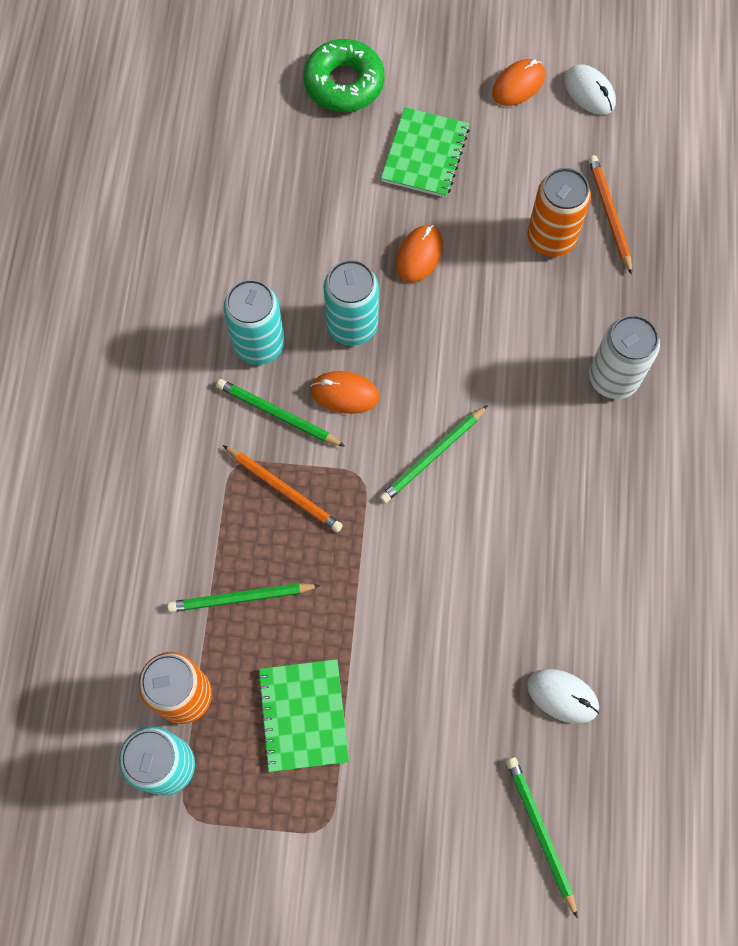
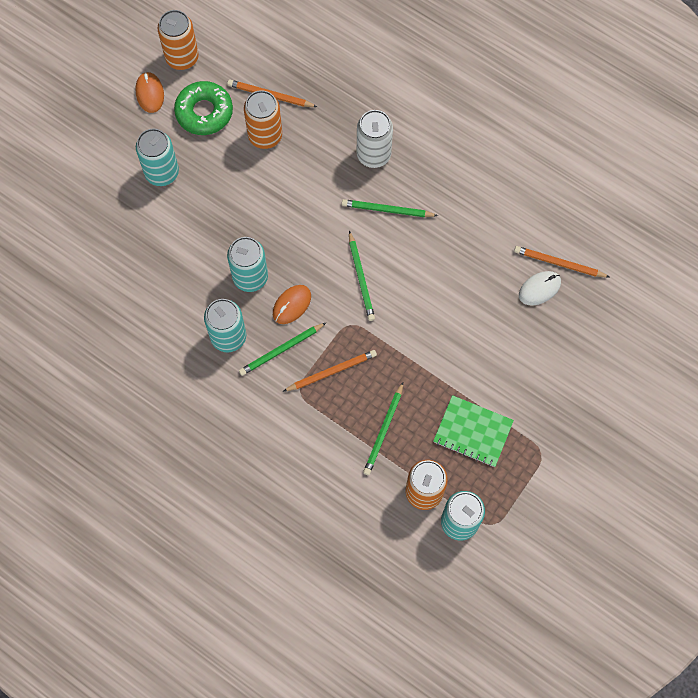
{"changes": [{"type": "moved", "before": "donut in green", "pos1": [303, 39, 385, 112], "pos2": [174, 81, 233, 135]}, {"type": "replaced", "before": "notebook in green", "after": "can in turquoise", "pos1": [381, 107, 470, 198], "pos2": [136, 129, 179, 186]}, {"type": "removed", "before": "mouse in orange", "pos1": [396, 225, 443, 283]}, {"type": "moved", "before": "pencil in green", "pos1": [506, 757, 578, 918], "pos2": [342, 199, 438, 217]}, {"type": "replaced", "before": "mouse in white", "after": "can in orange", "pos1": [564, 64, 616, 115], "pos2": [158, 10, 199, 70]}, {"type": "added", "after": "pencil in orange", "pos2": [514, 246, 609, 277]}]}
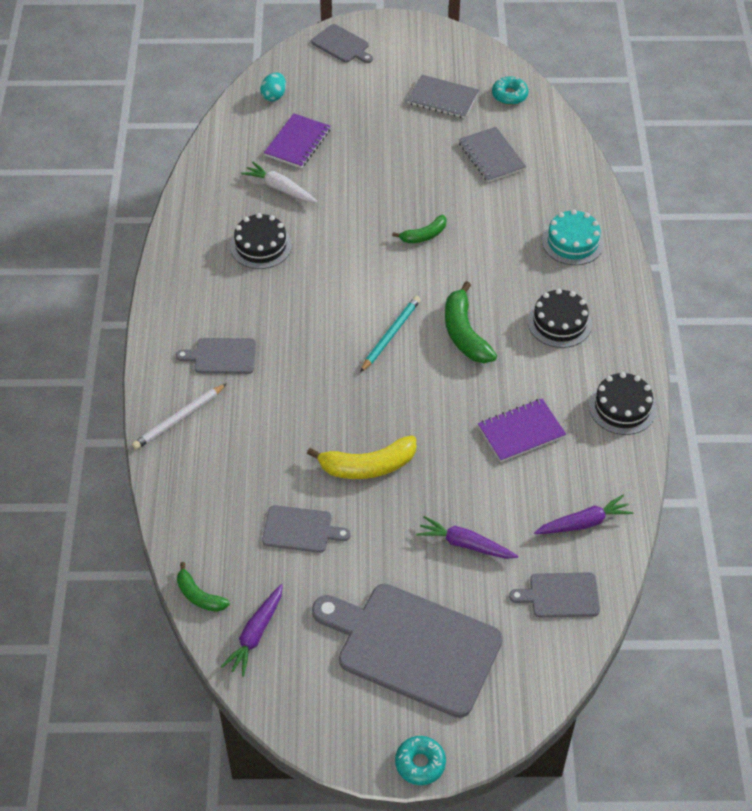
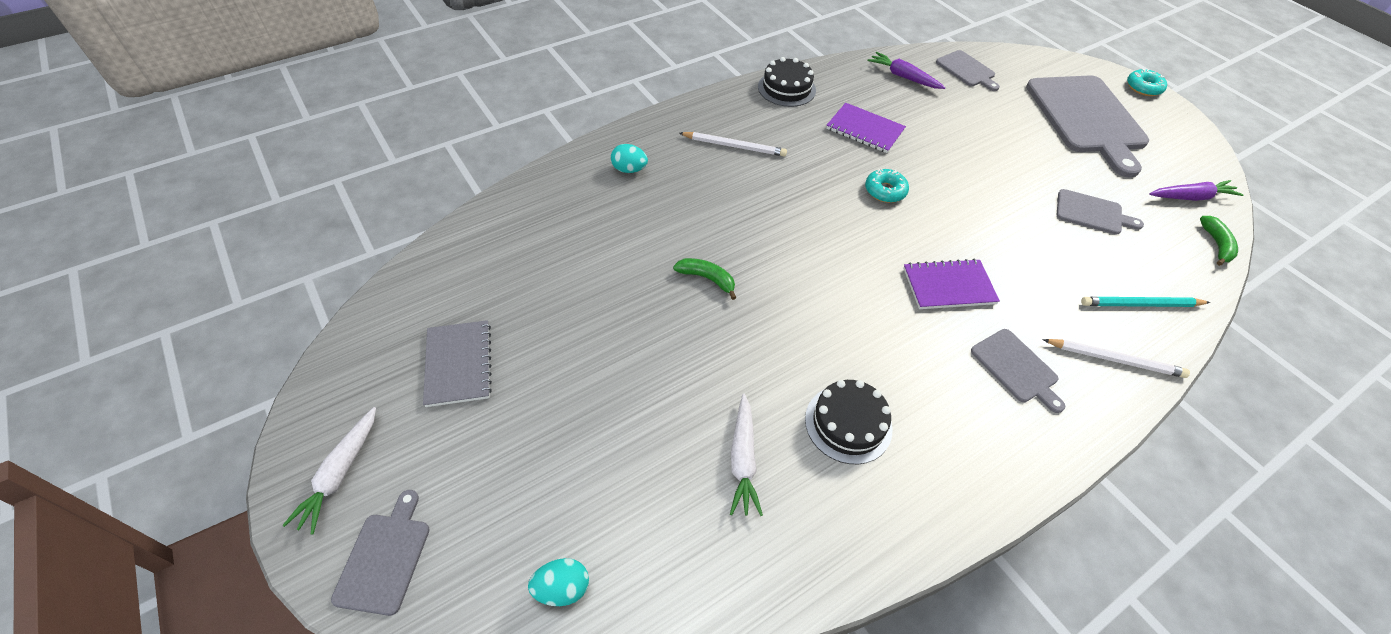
{"changes": [{"type": "turned", "before": "cutting board in grey", "pos1": [262, 505, 350, 553], "pos2": [1057, 189, 1144, 235], "turn": 135}, {"type": "moved", "before": "notebook in purple", "pos1": [264, 113, 331, 168], "pos2": [903, 259, 1000, 309]}, {"type": "removed", "before": "banana in yellow", "pos1": [307, 436, 416, 479]}, {"type": "moved", "before": "pencil in turquoise", "pos1": [360, 296, 421, 372], "pos2": [1081, 297, 1210, 307]}, {"type": "removed", "before": "carrot in purple", "pos1": [416, 516, 518, 559]}, {"type": "removed", "before": "banana in green", "pos1": [445, 281, 497, 363]}, {"type": "removed", "before": "notebook in grey", "pos1": [459, 127, 526, 182]}, {"type": "moved", "before": "donut in turquoise", "pos1": [492, 76, 529, 105], "pos2": [865, 168, 909, 203]}, {"type": "replaced", "before": "cake in black", "after": "pencil in white", "pos1": [528, 289, 592, 348], "pos2": [679, 132, 787, 157]}, {"type": "replaced", "before": "cake in turquoise", "after": "egg in turquoise", "pos1": [542, 209, 604, 265], "pos2": [611, 144, 648, 173]}, {"type": "added", "after": "carrot in white", "pos2": [283, 407, 376, 535]}]}
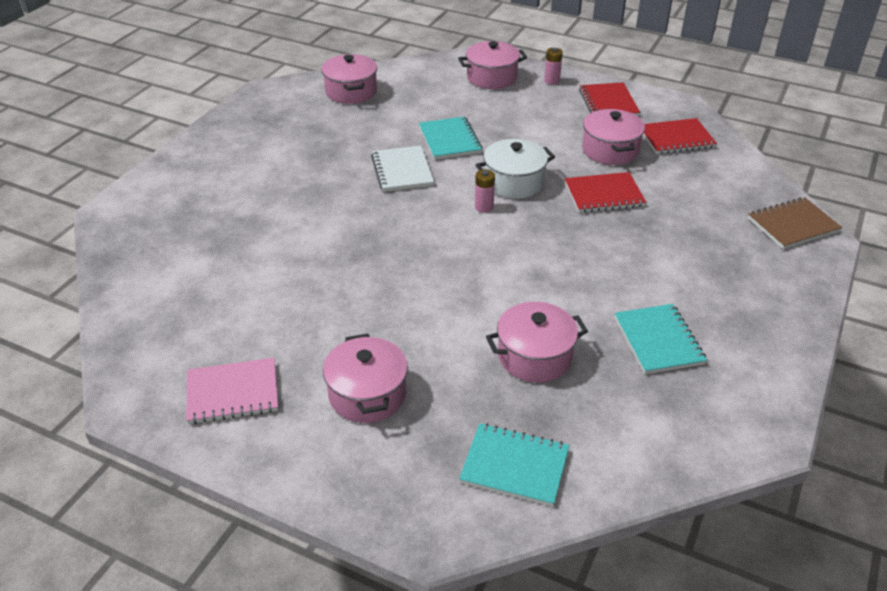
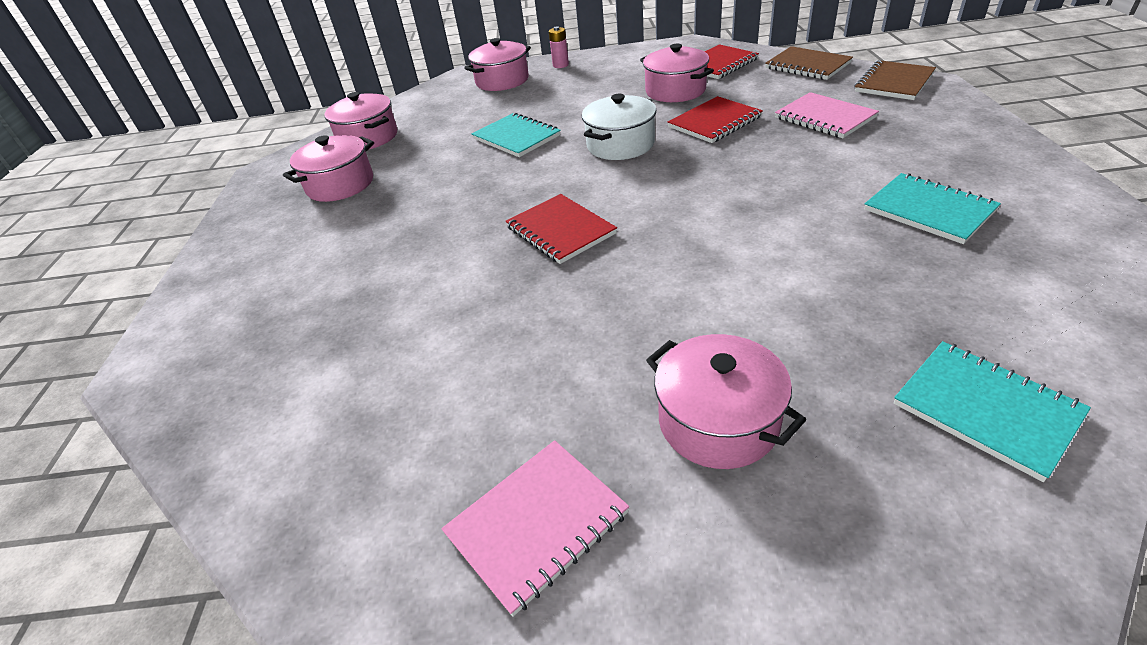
{"changes": [{"type": "removed", "before": "notebook in white", "pos1": [371, 145, 434, 192]}, {"type": "turned", "before": "notebook in turquoise", "pos1": [459, 423, 569, 507], "pos2": [894, 341, 1091, 482], "turn": 60}, {"type": "removed", "before": "battery in pink", "pos1": [475, 169, 495, 213]}, {"type": "moved", "before": "pot in pink", "pos1": [486, 302, 588, 382], "pos2": [283, 135, 374, 202]}, {"type": "moved", "before": "notebook in red", "pos1": [579, 82, 640, 116], "pos2": [506, 194, 617, 264]}, {"type": "added", "after": "notebook in brown", "pos2": [765, 46, 853, 80]}, {"type": "added", "after": "notebook in pink", "pos2": [775, 92, 879, 138]}]}
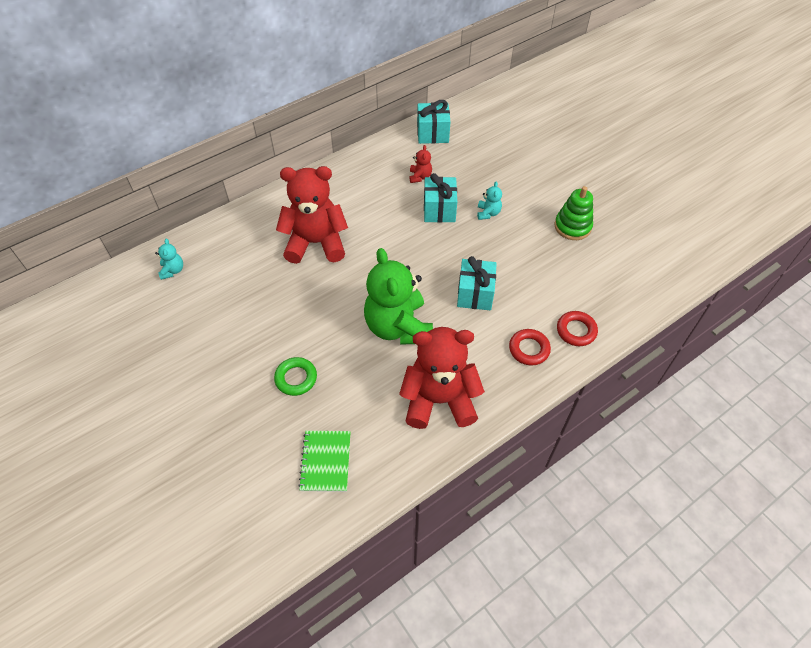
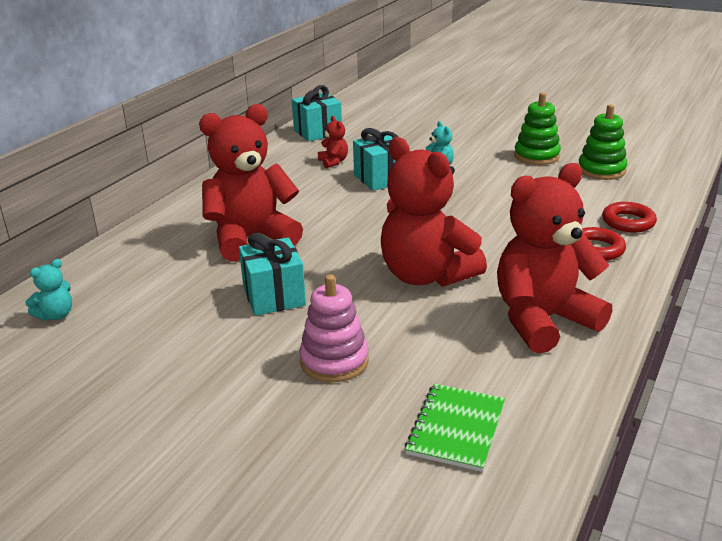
{"changes": [{"type": "turned", "before": "teddy bear in turquoise", "pos1": [155, 239, 183, 280], "pos2": [25, 259, 72, 321], "turn": 75}, {"type": "replaced", "before": "ring in green", "after": "stacking toy in pink", "pos1": [274, 357, 317, 396], "pos2": [299, 274, 369, 382]}, {"type": "turned", "before": "notebook in green", "pos1": [298, 431, 351, 492], "pos2": [405, 384, 505, 472], "turn": 45}, {"type": "recoloured", "before": "teddy bear in green", "after": "teddy bear in red", "pos1": [364, 248, 433, 345], "pos2": [381, 137, 487, 287]}, {"type": "moved", "before": "gift in turquoise", "pos1": [457, 256, 497, 310], "pos2": [239, 233, 306, 316]}, {"type": "added", "after": "stacking toy in green", "pos2": [579, 104, 627, 180]}]}
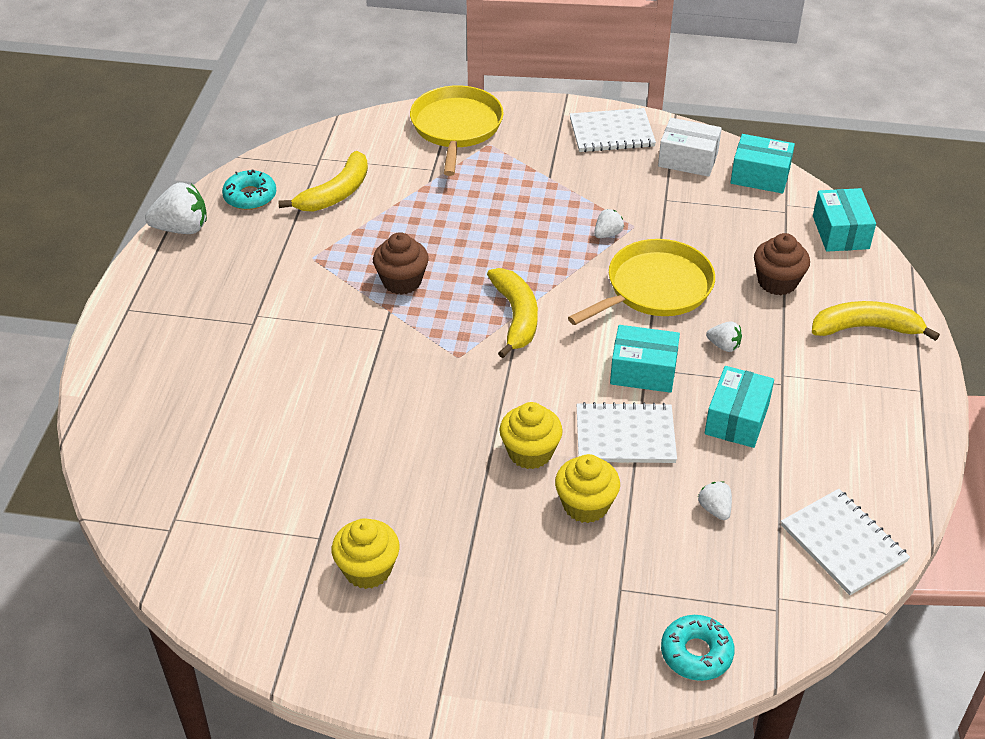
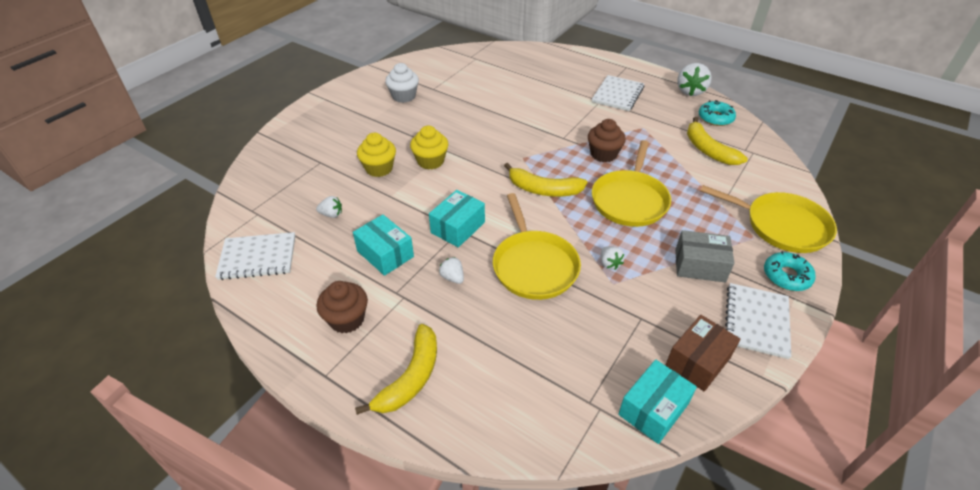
{"changes": [{"type": "recoloured", "before": "cupcake in yellow", "after": "cupcake in white", "pos1": [332, 518, 400, 589], "pos2": [385, 63, 419, 103]}, {"type": "moved", "before": "notebook in white", "pos1": [577, 402, 677, 463], "pos2": [592, 75, 644, 111]}, {"type": "recoloured", "before": "box in white", "after": "box in brown", "pos1": [658, 118, 722, 177], "pos2": [666, 315, 740, 391]}, {"type": "moved", "before": "donut in turquoise", "pos1": [661, 615, 735, 681], "pos2": [764, 251, 816, 291]}, {"type": "turned", "before": "strawberry in white", "pos1": [706, 321, 742, 352], "pos2": [439, 257, 464, 284], "turn": 90}, {"type": "moved", "before": "cupcake in brown", "pos1": [754, 233, 810, 295], "pos2": [317, 281, 368, 333]}, {"type": "removed", "before": "box in turquoise", "pos1": [813, 188, 876, 252]}, {"type": "added", "after": "pan in yellow", "pos2": [592, 140, 671, 227]}, {"type": "added", "after": "box in grey", "pos2": [675, 230, 734, 283]}]}
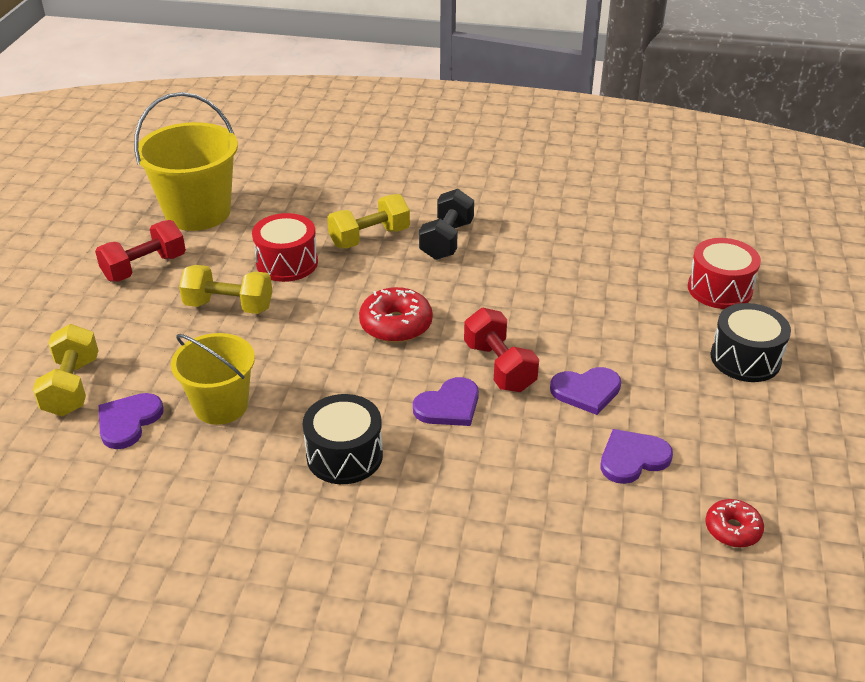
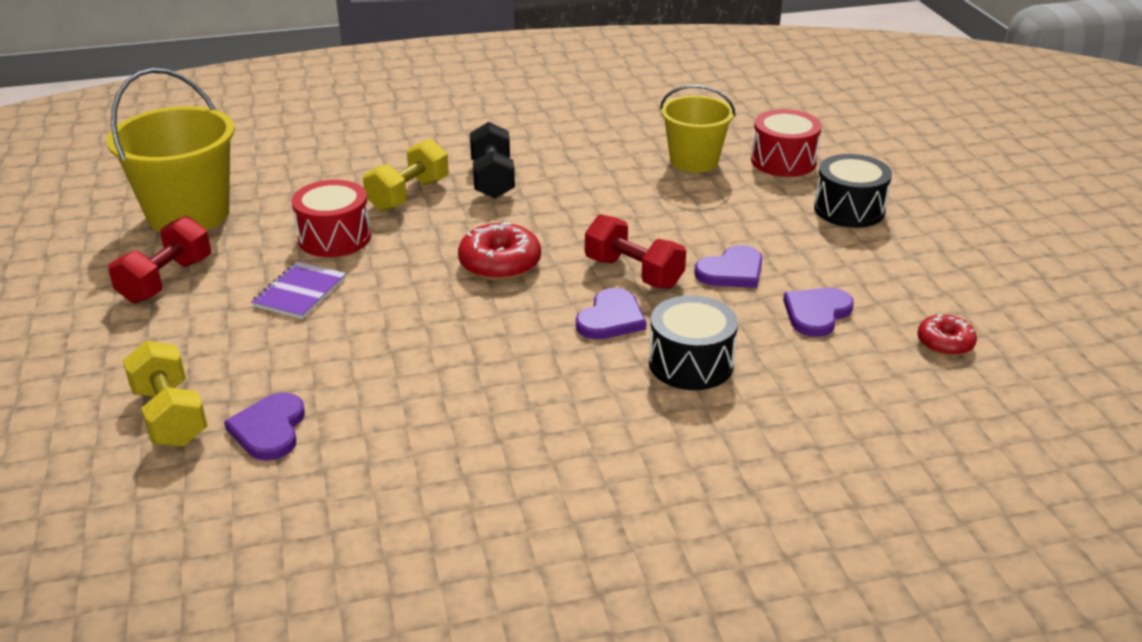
{"changes": [{"type": "moved", "before": "bucket in yellow", "pos1": [171, 333, 255, 425], "pos2": [660, 85, 736, 173]}, {"type": "replaced", "before": "dumbbell in yellow", "after": "notebook in purple", "pos1": [179, 265, 272, 314], "pos2": [251, 261, 346, 319]}, {"type": "moved", "before": "drum in black", "pos1": [303, 394, 383, 484], "pos2": [649, 295, 738, 390]}]}
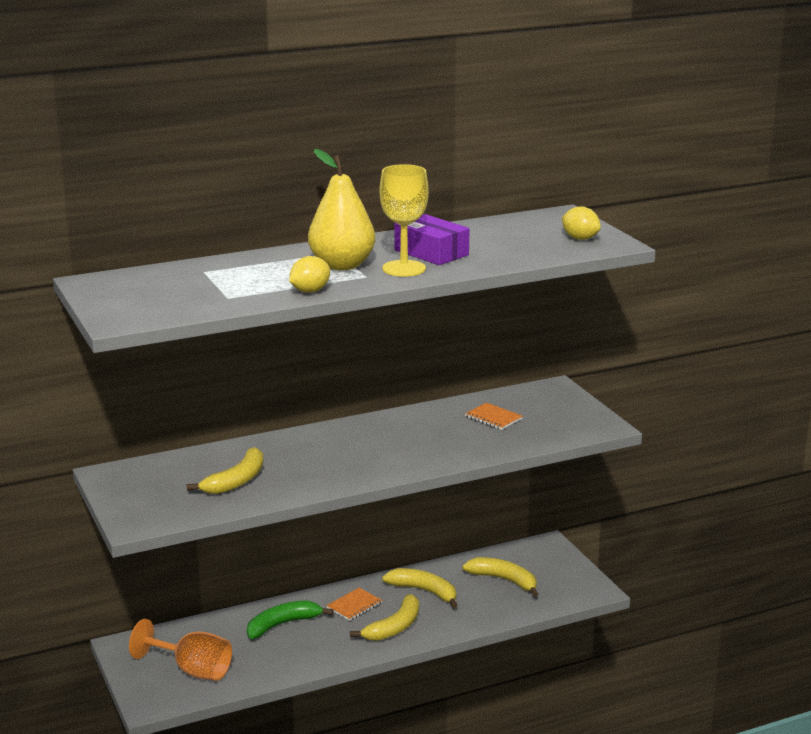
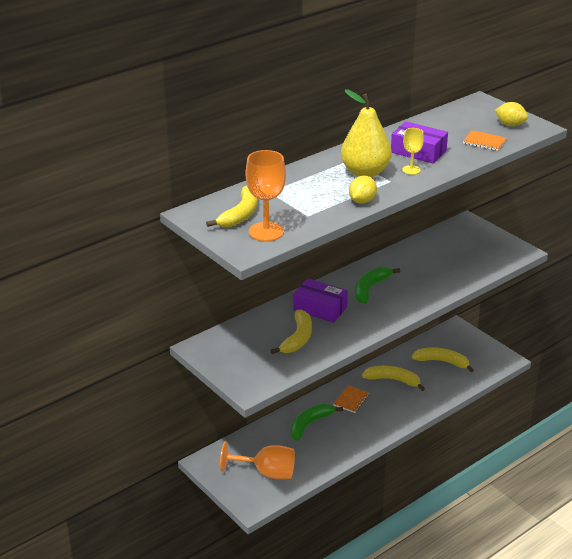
{"changes": [{"type": "moved", "before": "banana in yellow", "pos1": [350, 594, 419, 641], "pos2": [206, 186, 257, 227]}, {"type": "resized", "before": "goblet in yellow", "pos1": [380, 164, 429, 277], "pos2": [402, 128, 424, 175], "scale": 0.56}, {"type": "moved", "before": "notebook in orange", "pos1": [465, 403, 523, 430], "pos2": [463, 130, 507, 151]}, {"type": "added", "after": "goblet in orange", "pos2": [246, 150, 286, 241]}, {"type": "added", "after": "box in purple", "pos2": [293, 278, 348, 323]}, {"type": "added", "after": "banana in green", "pos2": [355, 267, 401, 304]}]}
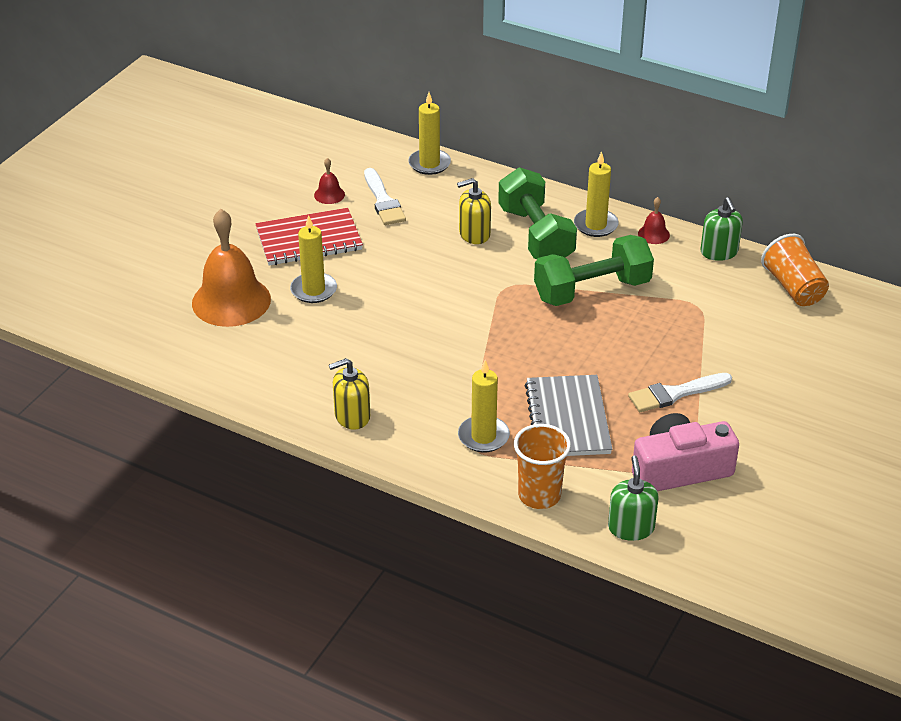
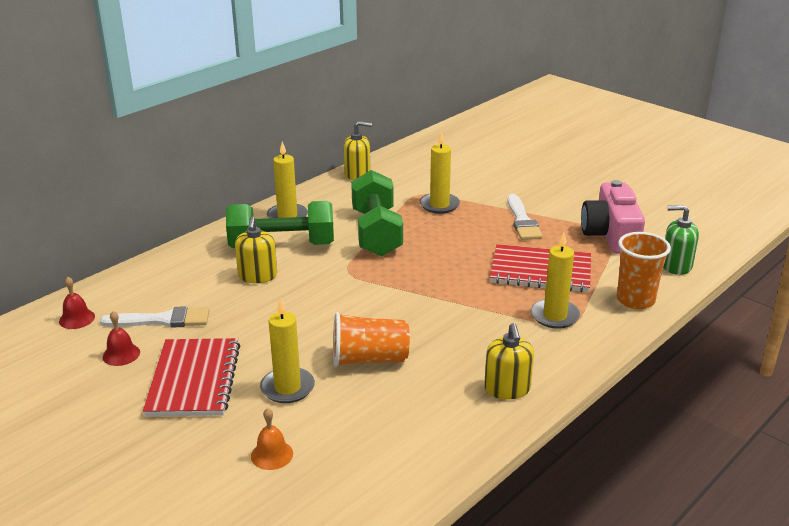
{"changes": [{"type": "resized", "before": "bell in orange", "pos1": [192, 209, 271, 327], "pos2": [251, 408, 293, 470], "scale": 0.42}, {"type": "moved", "before": "candle in yellow", "pos1": [408, 92, 451, 175], "pos2": [420, 131, 460, 214]}, {"type": "recoloured", "before": "notebook in grey", "after": "notebook in red", "pos1": [525, 375, 612, 456], "pos2": [490, 244, 591, 292]}, {"type": "moved", "before": "bell in red", "pos1": [638, 197, 670, 244], "pos2": [59, 277, 95, 329]}, {"type": "recoloured", "before": "soap dispenser in green", "after": "soap dispenser in yellow", "pos1": [700, 197, 743, 261], "pos2": [344, 121, 372, 180]}, {"type": "moved", "before": "cup in orange", "pos1": [761, 234, 829, 306], "pos2": [333, 312, 410, 367]}]}
